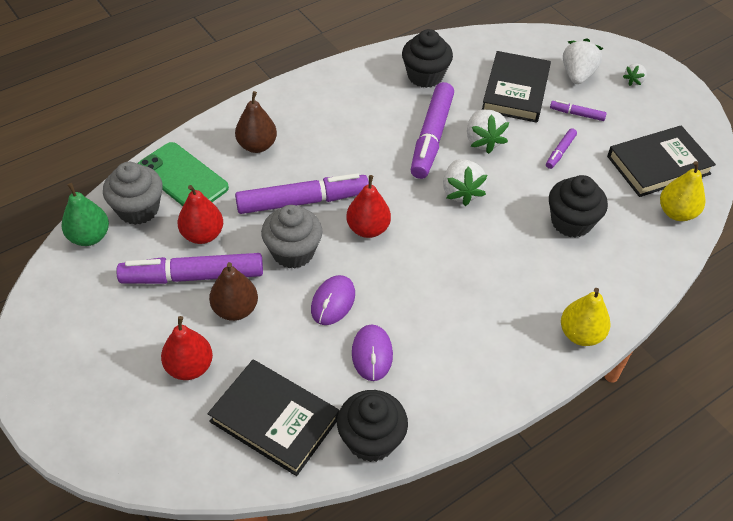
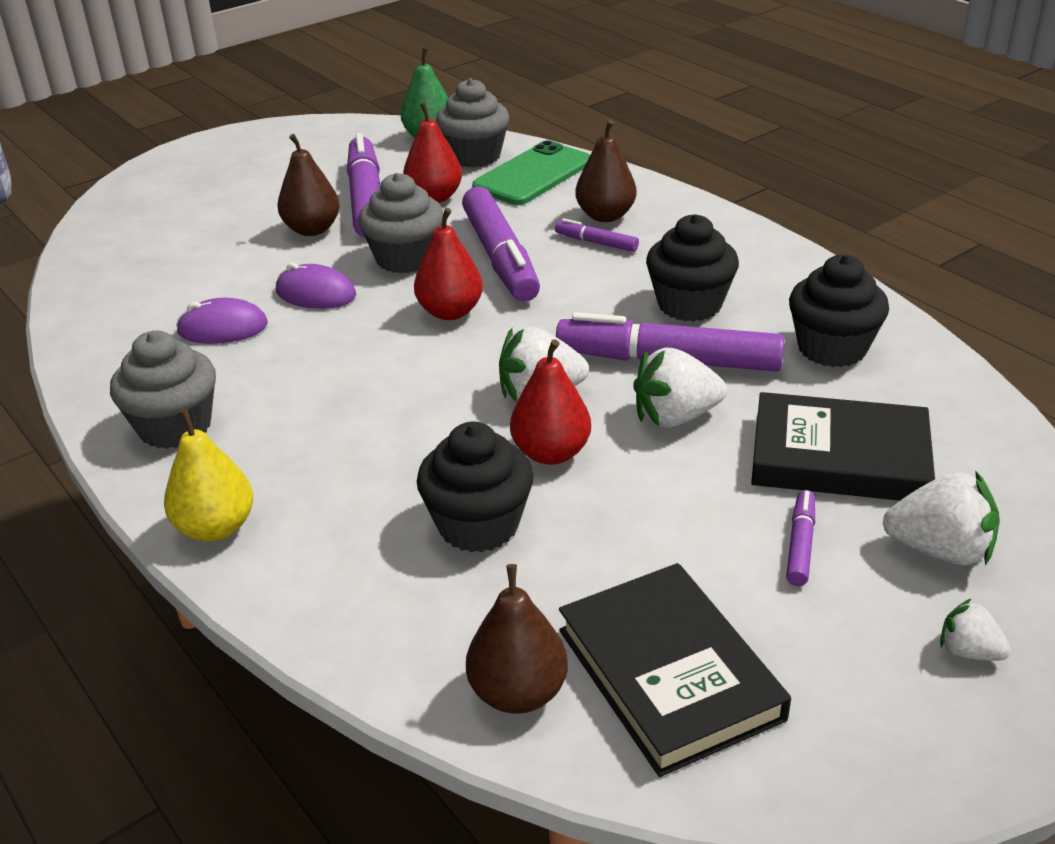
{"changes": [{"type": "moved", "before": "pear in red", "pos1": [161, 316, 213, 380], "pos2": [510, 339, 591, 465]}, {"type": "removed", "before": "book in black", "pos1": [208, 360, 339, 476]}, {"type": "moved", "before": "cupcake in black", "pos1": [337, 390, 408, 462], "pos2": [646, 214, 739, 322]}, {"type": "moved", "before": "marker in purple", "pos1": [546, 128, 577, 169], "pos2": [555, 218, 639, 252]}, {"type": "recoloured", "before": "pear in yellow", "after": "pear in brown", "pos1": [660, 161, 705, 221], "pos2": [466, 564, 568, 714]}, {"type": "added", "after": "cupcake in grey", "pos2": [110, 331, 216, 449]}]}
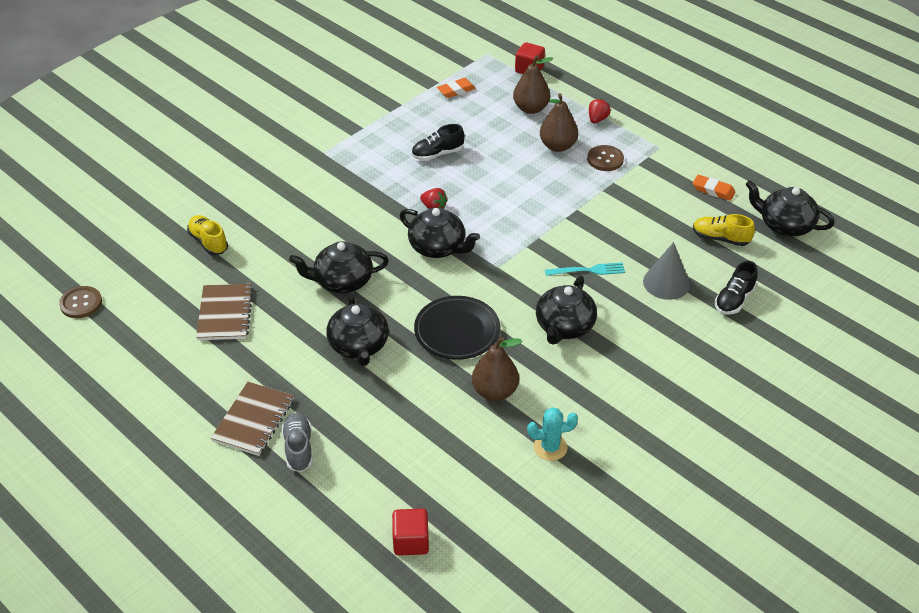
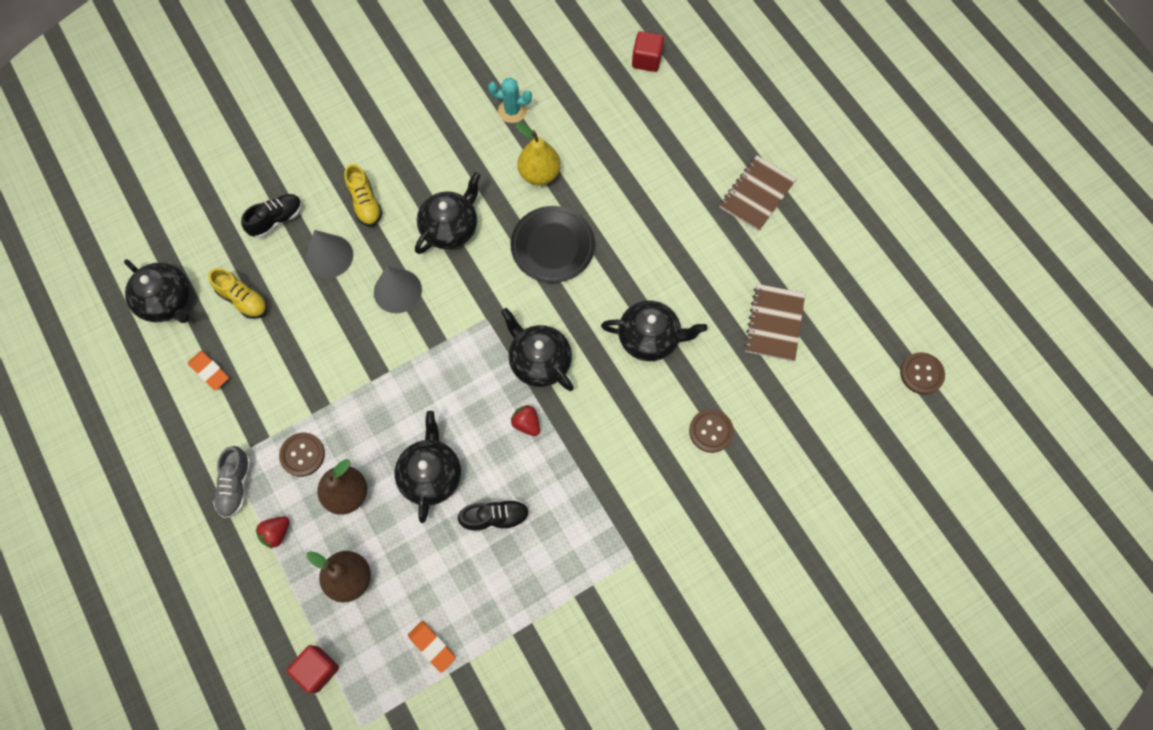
{"changes": [{"type": "moved", "before": "shoe in yellow", "pos1": [187, 215, 228, 255], "pos2": [344, 164, 383, 226]}, {"type": "moved", "before": "shoe in grey", "pos1": [281, 413, 313, 472], "pos2": [213, 446, 251, 518]}, {"type": "moved", "before": "teapot in black", "pos1": [326, 292, 389, 366], "pos2": [395, 411, 461, 523]}, {"type": "turned", "before": "eraser in orange", "pos1": [437, 78, 476, 98], "pos2": [408, 621, 456, 673], "turn": 60}, {"type": "recoloured", "before": "pear in brown", "after": "pear in yellow", "pos1": [472, 337, 522, 401], "pos2": [516, 122, 561, 185]}, {"type": "replaced", "before": "fork in turquoise", "after": "cone in grey", "pos1": [545, 262, 625, 276], "pos2": [374, 266, 422, 313]}, {"type": "added", "after": "button in brown", "pos2": [689, 409, 734, 453]}]}
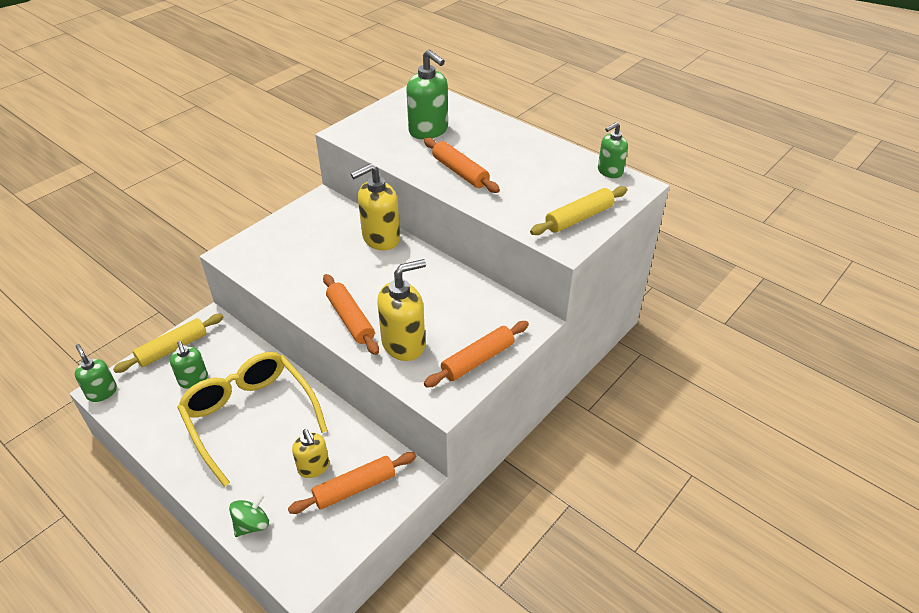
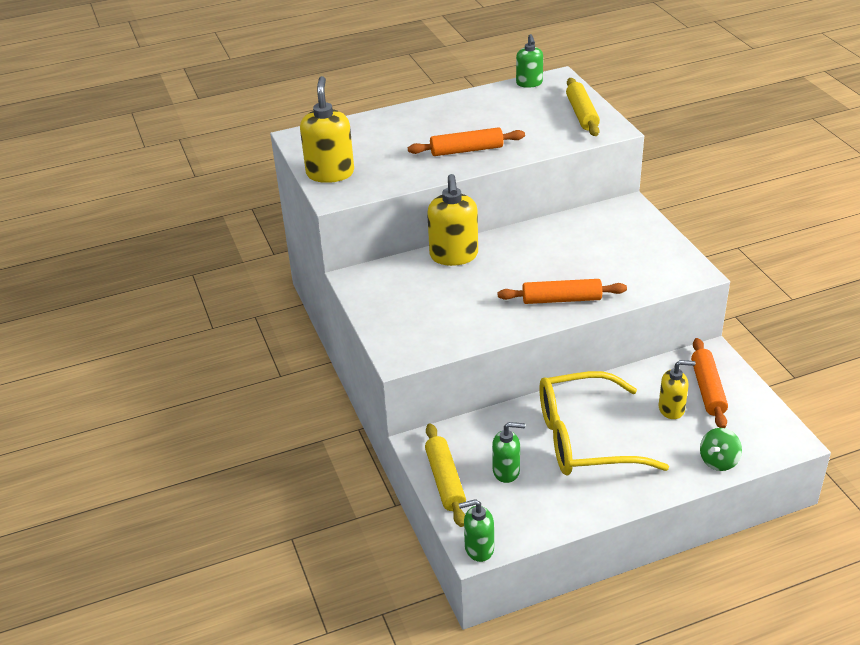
{"changes": [{"type": "turned", "before": "spinning top in green", "pos1": [229, 493, 269, 537], "pos2": [700, 428, 742, 471], "turn": -120}, {"type": "moved", "before": "soap dispenser in yellow", "pos1": [377, 259, 426, 361], "pos2": [300, 76, 354, 183]}, {"type": "removed", "before": "soap dispenser in green", "pos1": [406, 49, 448, 139]}, {"type": "removed", "before": "rolling pin in orange", "pos1": [424, 321, 529, 388]}]}
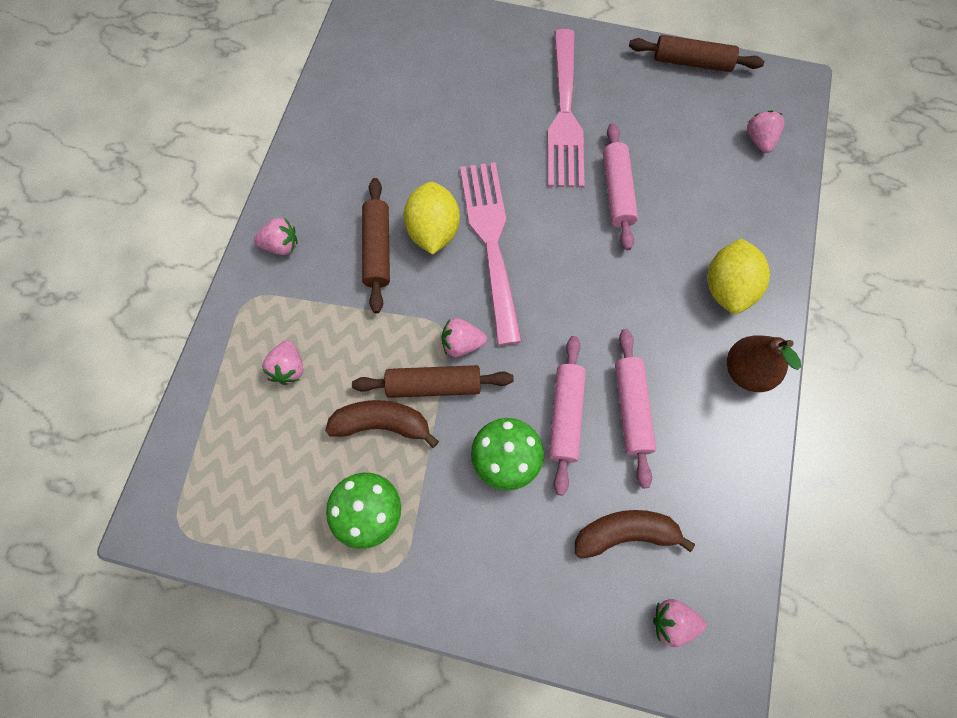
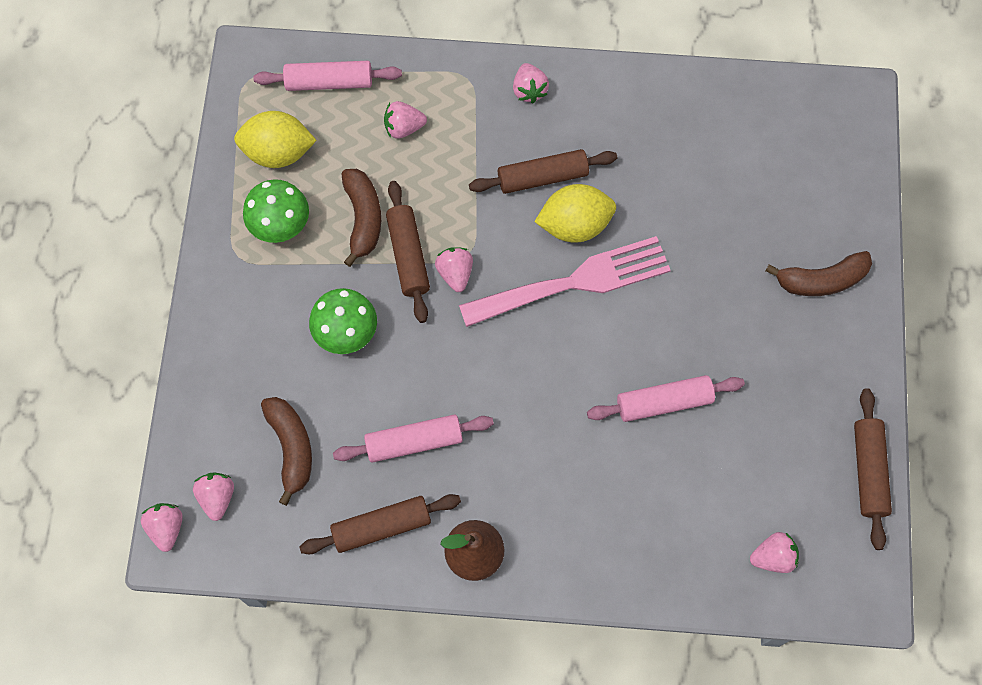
{"changes": [{"type": "removed", "before": "fork in pink", "pos1": [548, 29, 585, 188]}, {"type": "moved", "before": "rolling pin in pink", "pos1": [549, 336, 586, 496], "pos2": [253, 61, 402, 91]}, {"type": "moved", "before": "lemon in yellow", "pos1": [708, 238, 770, 314], "pos2": [234, 111, 317, 168]}, {"type": "added", "after": "strawberry in pink", "pos2": [141, 503, 183, 552]}, {"type": "added", "after": "rolling pin in brown", "pos2": [299, 494, 461, 554]}, {"type": "added", "after": "banana in brown", "pos2": [766, 251, 872, 296]}]}
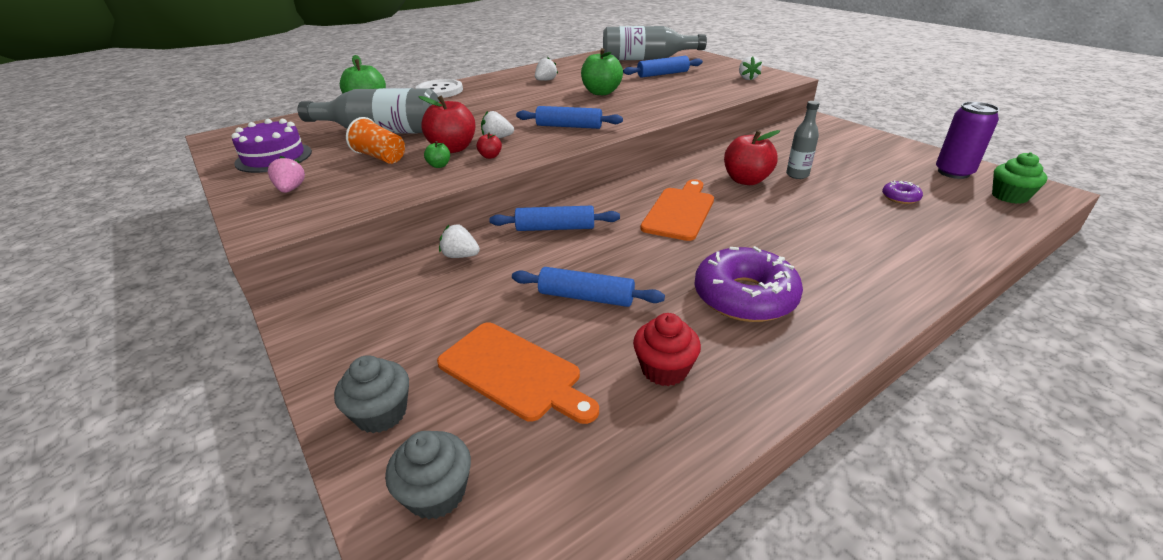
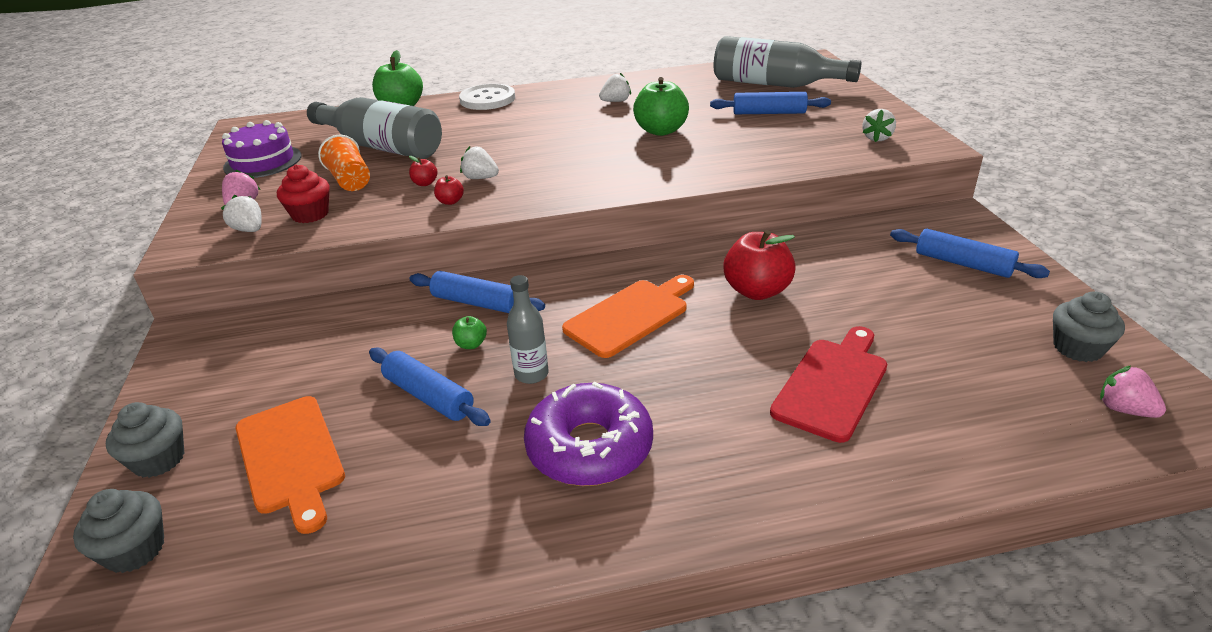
{"changes": [{"type": "resized", "before": "apple in red", "pos1": [418, 95, 475, 153], "pos2": [409, 156, 438, 186], "scale": 0.46}, {"type": "moved", "before": "apple in green", "pos1": [424, 141, 450, 168], "pos2": [452, 316, 487, 349]}, {"type": "moved", "before": "strawberry in white", "pos1": [439, 224, 480, 258], "pos2": [221, 195, 262, 232]}, {"type": "moved", "before": "rolling pin in blue", "pos1": [516, 106, 623, 129], "pos2": [890, 229, 1050, 278]}, {"type": "moved", "before": "cupcake in red", "pos1": [633, 313, 701, 386], "pos2": [277, 164, 329, 223]}, {"type": "moved", "before": "bottle in grey", "pos1": [786, 101, 820, 179], "pos2": [507, 275, 549, 384]}, {"type": "removed", "before": "donut in purple", "pos1": [882, 180, 923, 204]}, {"type": "replaced", "before": "can in purple", "after": "cupcake in grey", "pos1": [936, 102, 999, 179], "pos2": [1053, 291, 1125, 362]}, {"type": "replaced", "before": "cupcake in green", "after": "strawberry in pink", "pos1": [992, 152, 1048, 204], "pos2": [1100, 366, 1166, 418]}, {"type": "added", "after": "cutting board in red", "pos2": [770, 326, 887, 443]}]}
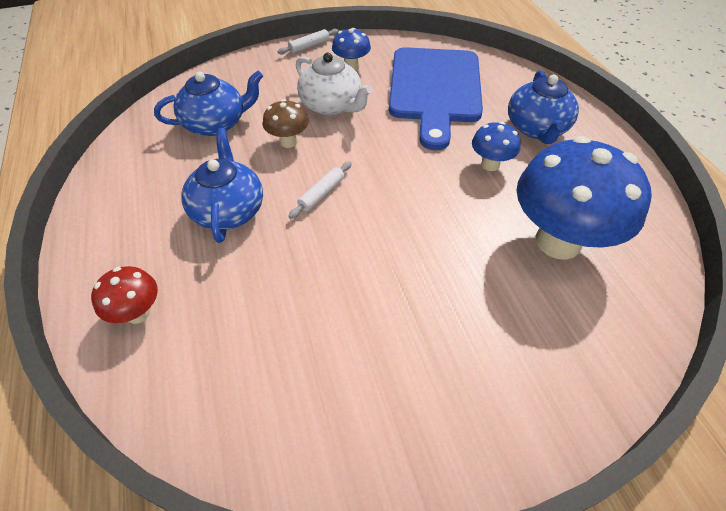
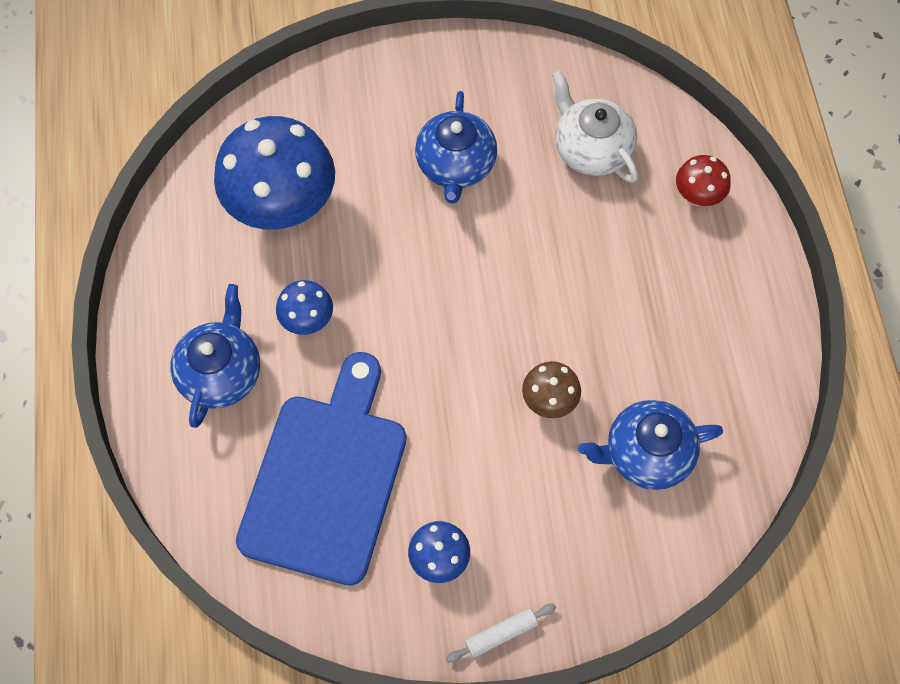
{"changes": [{"type": "moved", "before": "teapot in blue", "pos1": [181, 128, 263, 243], "pos2": [415, 91, 497, 203]}, {"type": "removed", "before": "rolling pin in white", "pos1": [288, 161, 352, 219]}, {"type": "moved", "before": "teapot in white", "pos1": [296, 53, 372, 116], "pos2": [552, 70, 638, 183]}]}
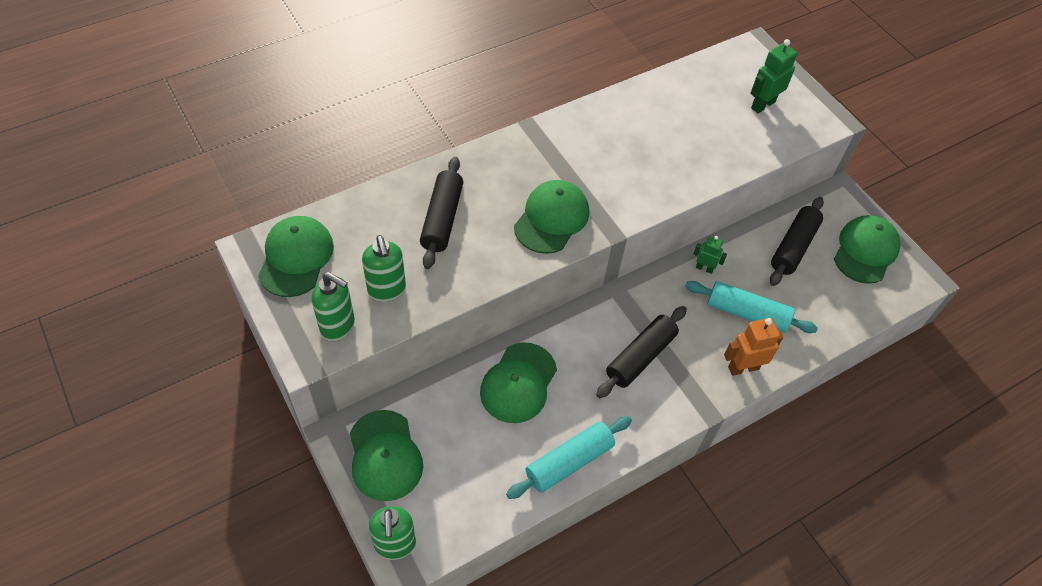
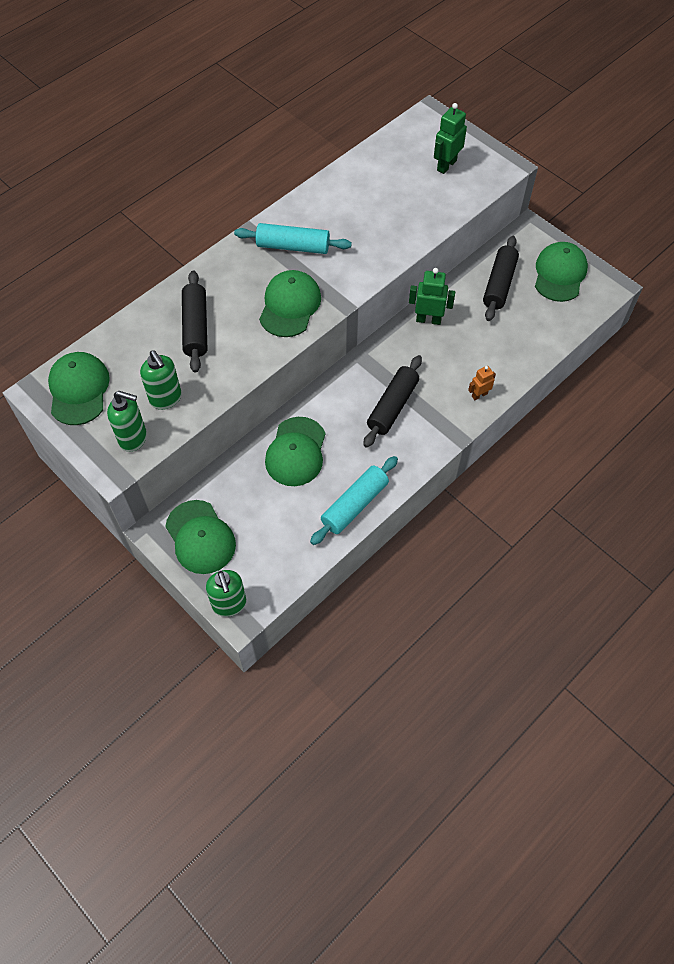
{"changes": [{"type": "moved", "before": "rolling pin in turquoise", "pos1": [685, 281, 818, 333], "pos2": [234, 223, 352, 254]}, {"type": "resized", "before": "robot in green", "pos1": [693, 236, 727, 274], "pos2": [409, 268, 455, 325], "scale": 1.62}, {"type": "resized", "before": "robot in orange", "pos1": [724, 318, 783, 376], "pos2": [468, 366, 496, 400], "scale": 0.62}]}
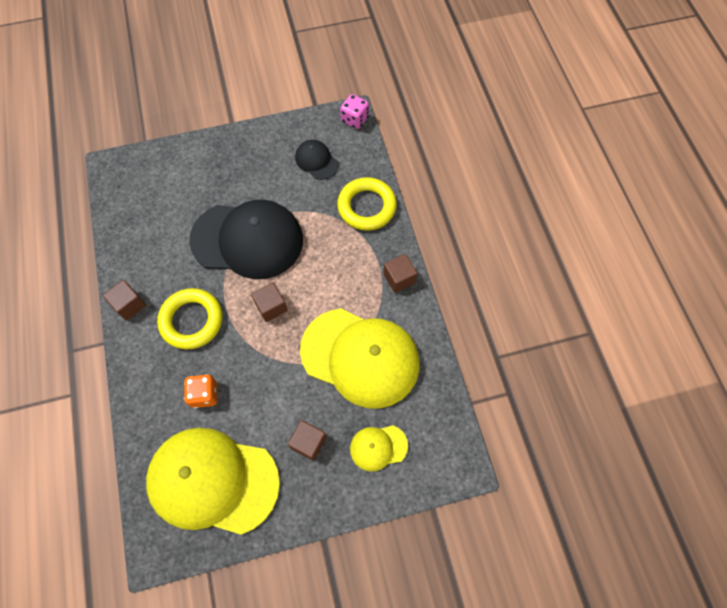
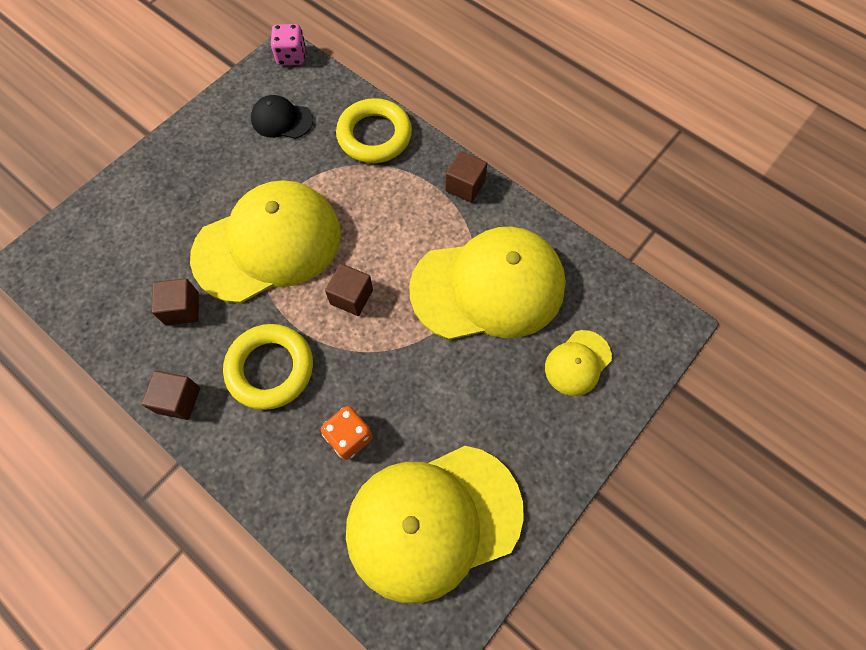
{"changes": [{"type": "recoloured", "before": "cap in black", "after": "cap in yellow", "pos1": [189, 200, 303, 279], "pos2": [190, 180, 341, 303]}, {"type": "moved", "before": "cube in brown", "pos1": [288, 420, 327, 461], "pos2": [152, 278, 199, 326]}]}
